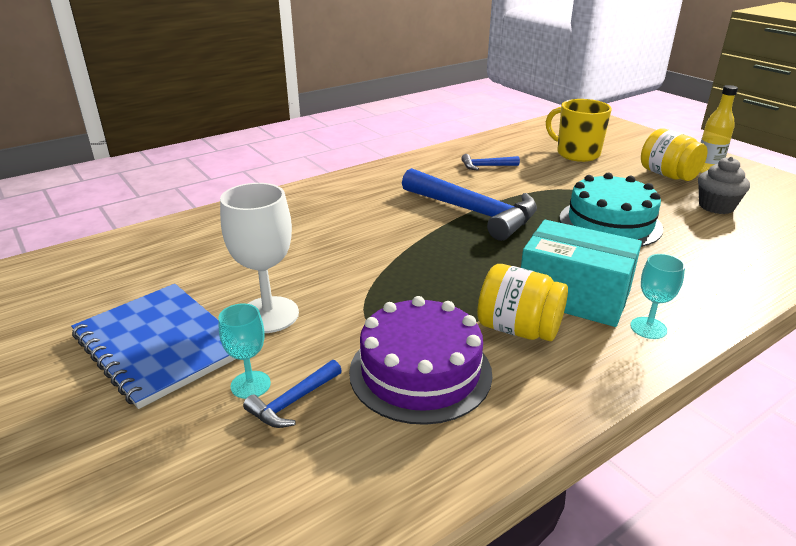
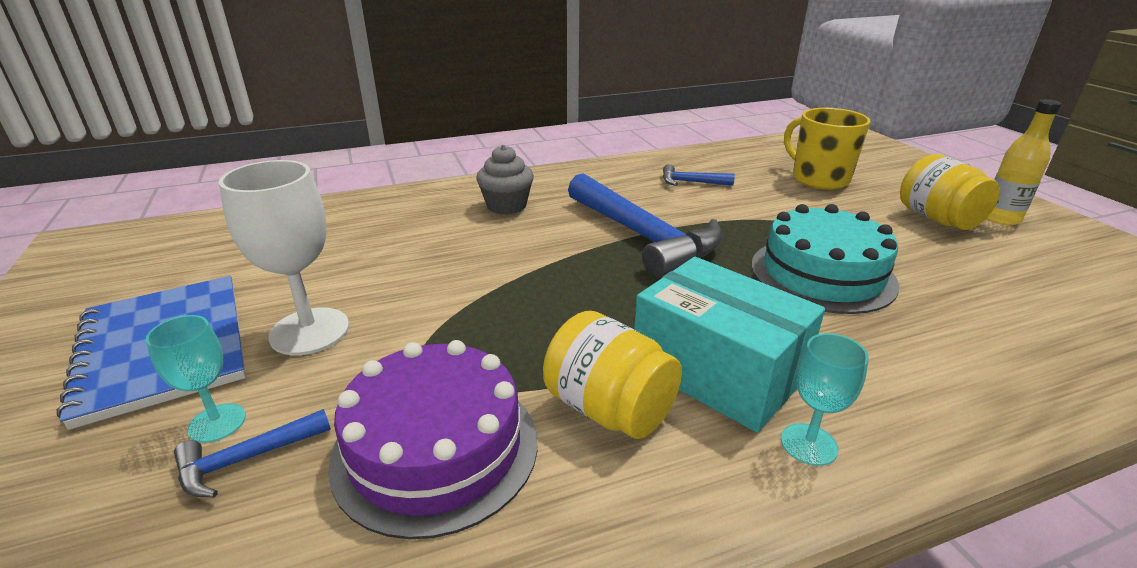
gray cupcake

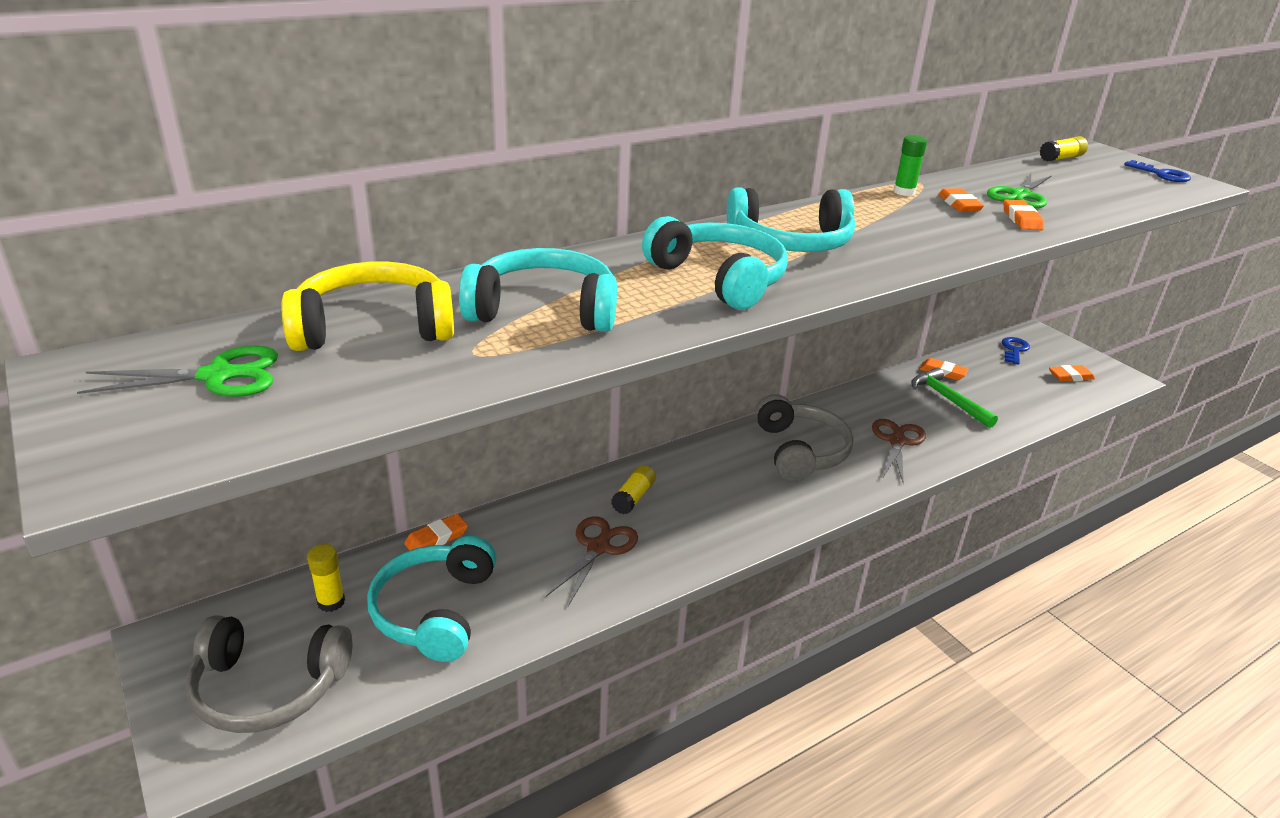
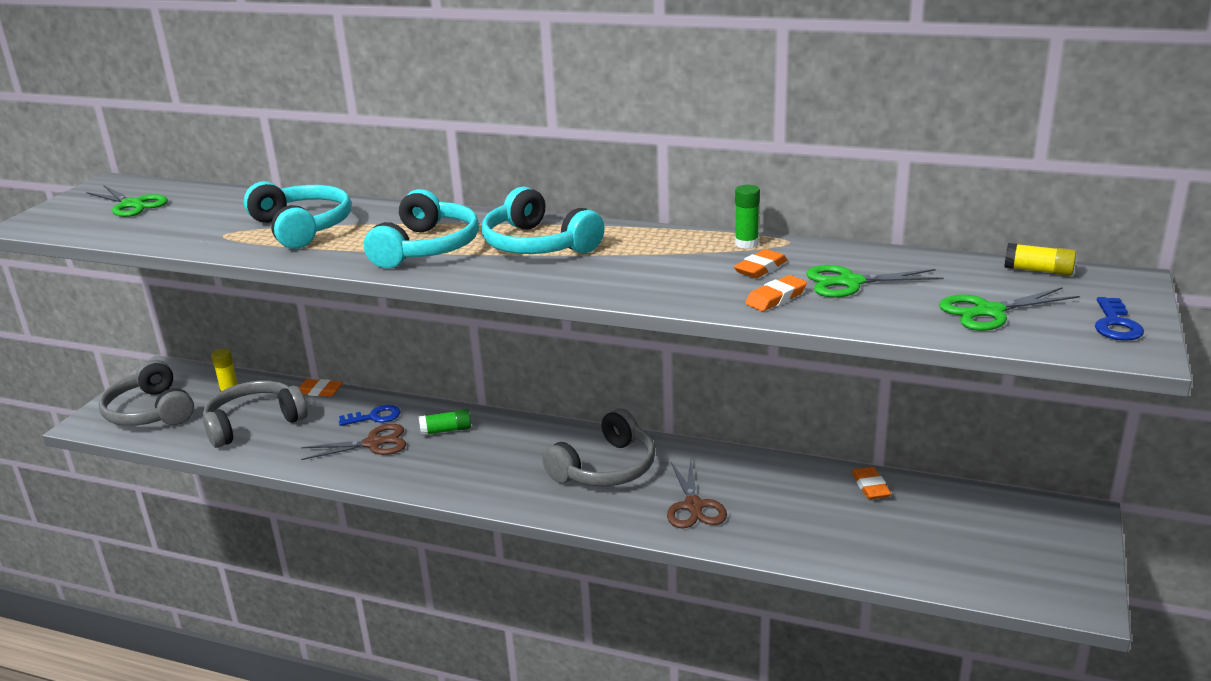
bright yellow headphones
leaf-green carpenter's hammer
orange eraser (5th from left in the first image)
leaf-green shears (3rd from left)
cobalt door key (1st from left)
gray headphones (2nd from left)
leaf-green glue (1st from left)
russet shears (2nd from left)

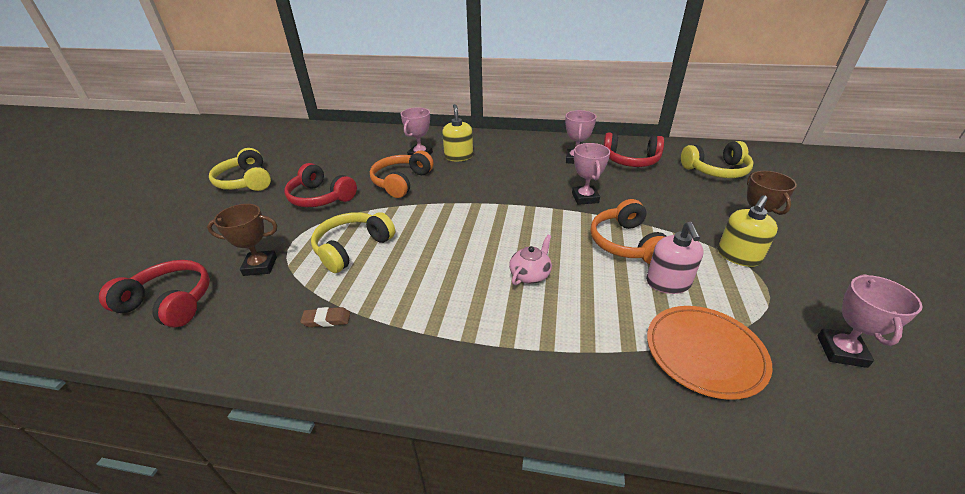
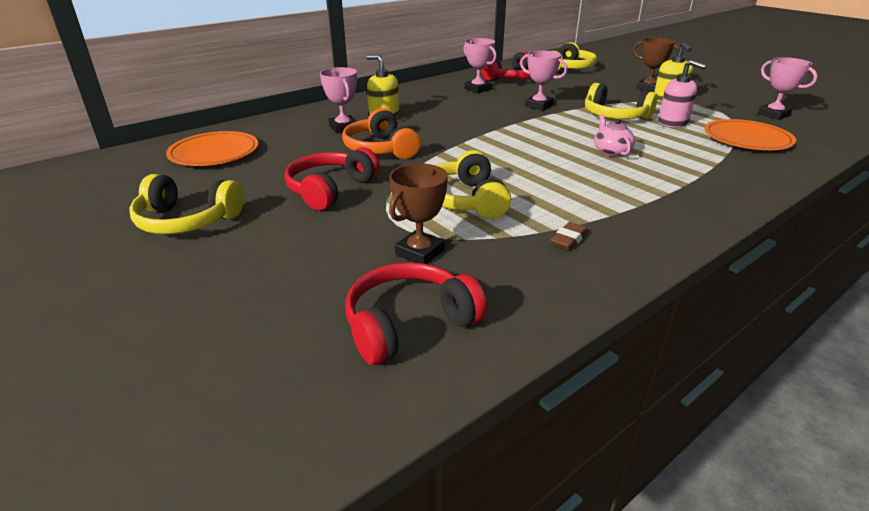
orange plate (1st from left)
bright yellow headphones (4th from left)
crimson headphones (1st from left)

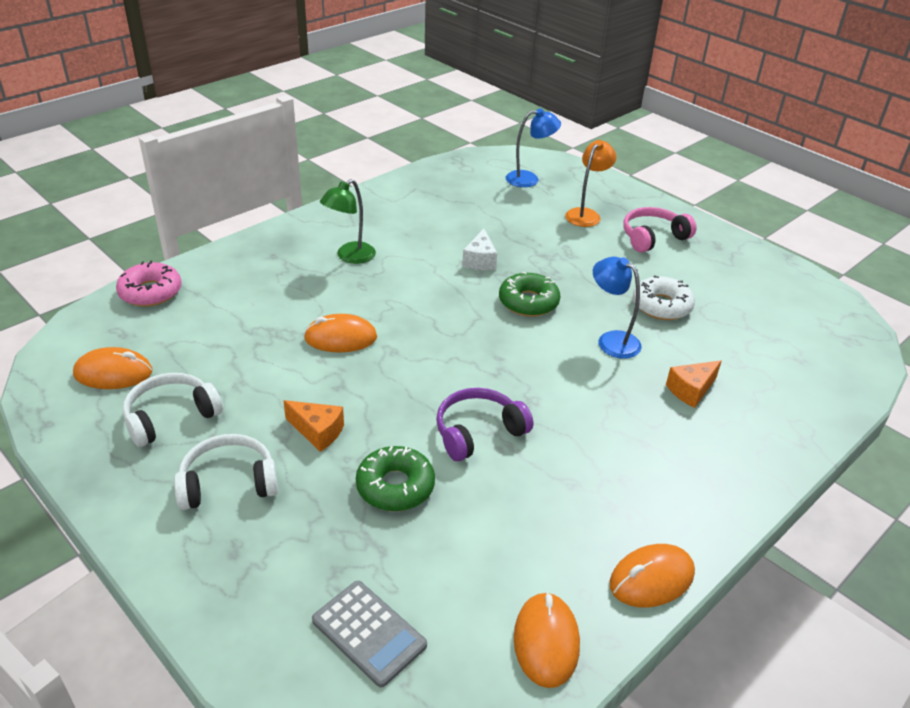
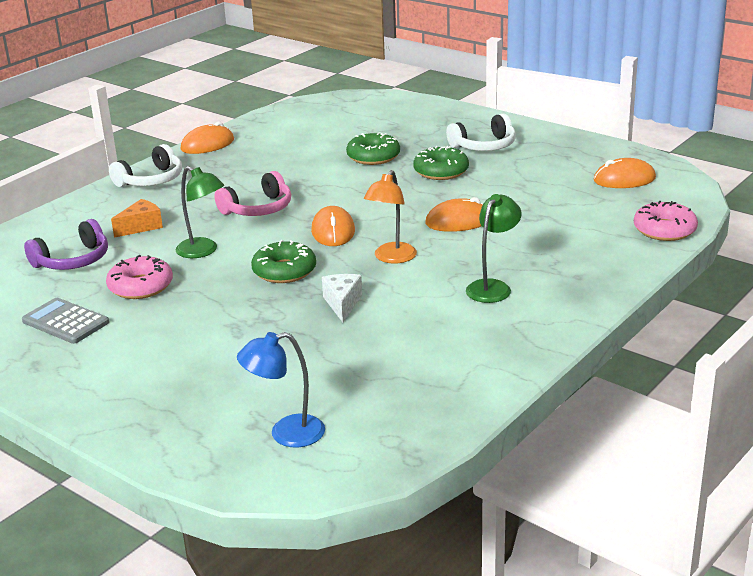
white headphones (1st from left)
gray adding machine
purple headphones
orange PC mouse (2nd from left)
orange lamp
rose-pink headphones
leaf-green glazed donut (3rd from left)
leaf-green lamp (1st from left)
rose-pink glazed donut (1st from left)

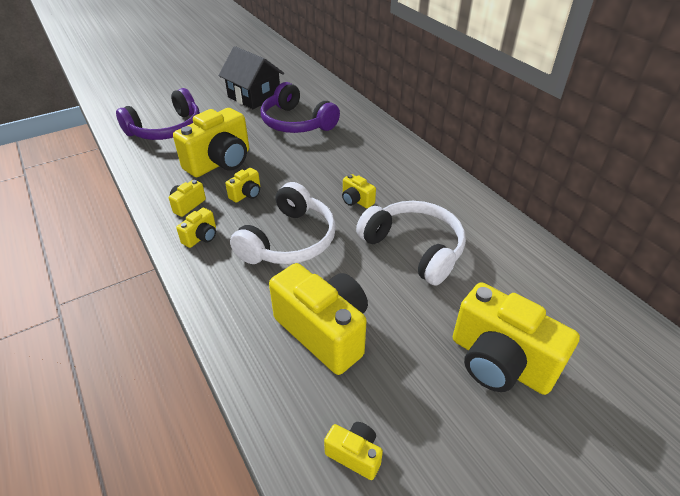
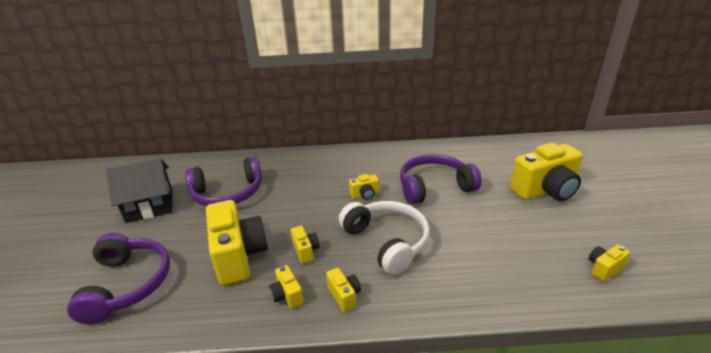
bright yellow camera (5th from left in the first image)
purple headphones (3rd from left)

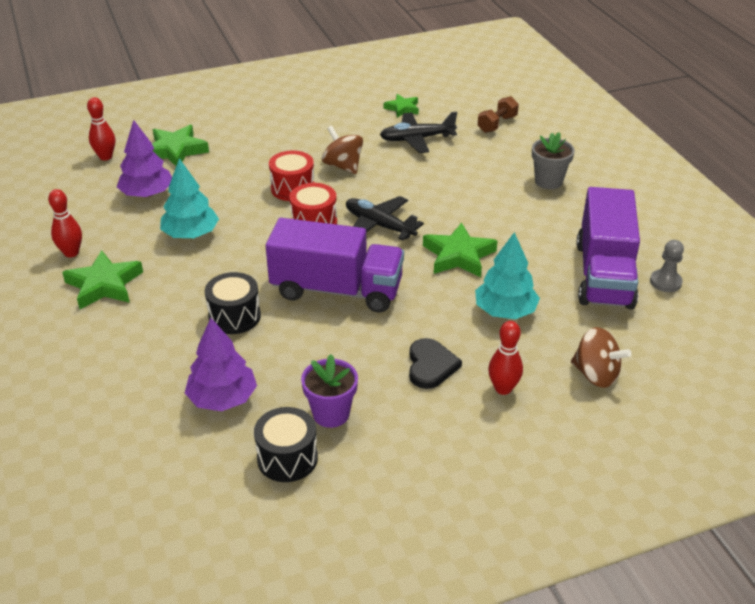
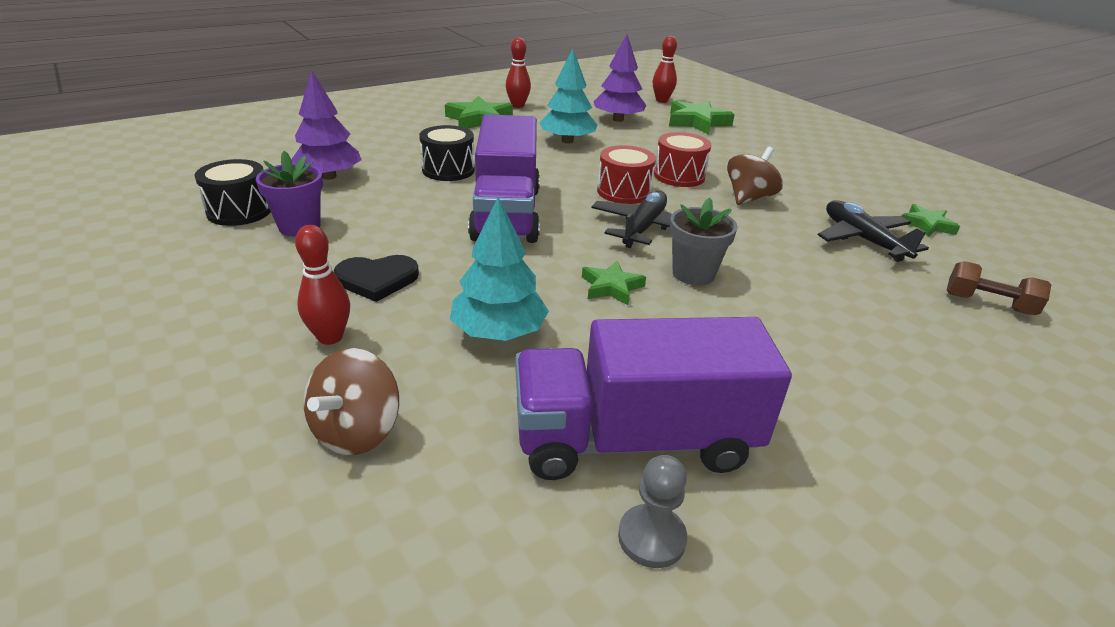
gray plant pot
leaf-green star shape (2nd from left)

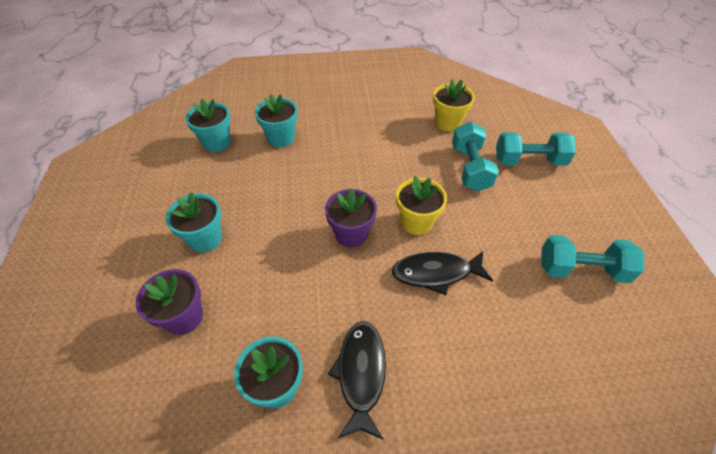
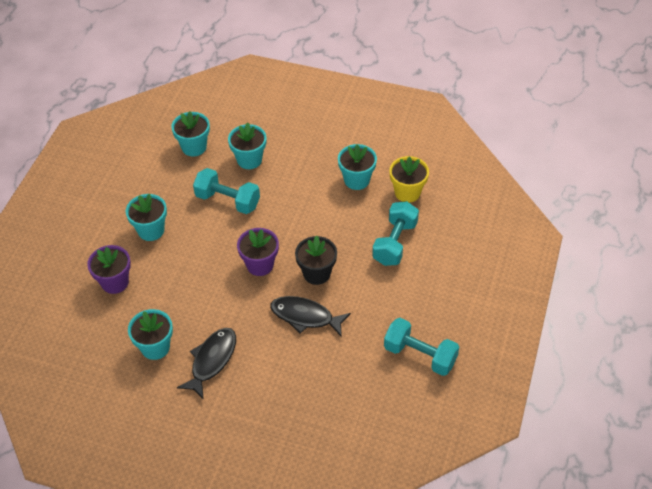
aqua plant pot (5th from left)
aqua free weight (1st from left)
ebony plant pot

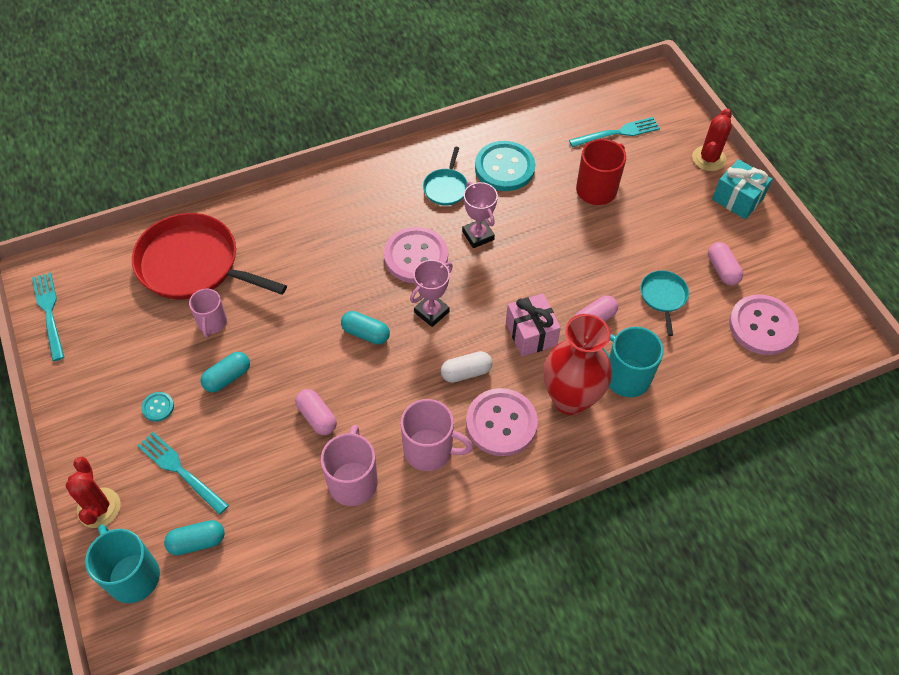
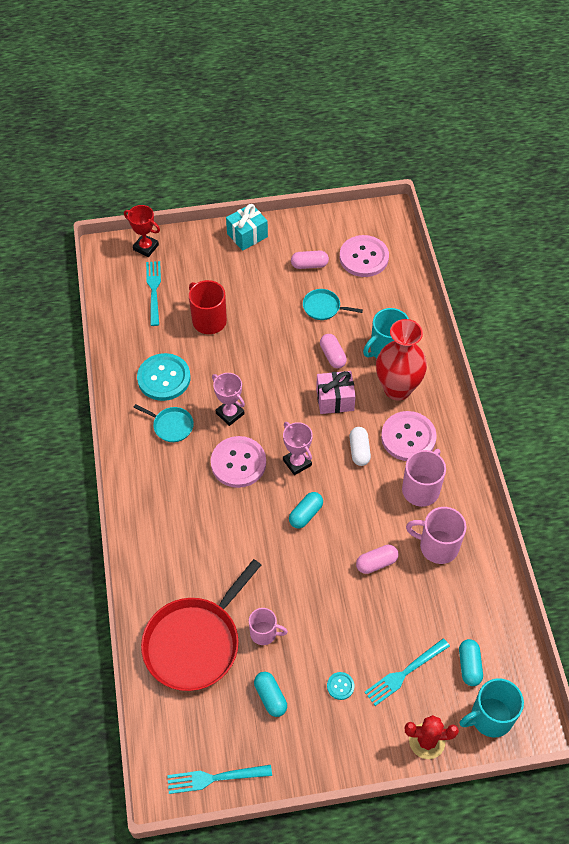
crimson saguaro cactus (2nd from left in the first image)
crimson trophy
aqua capsule (1st from left)
rose-pink trophy (1st from left)

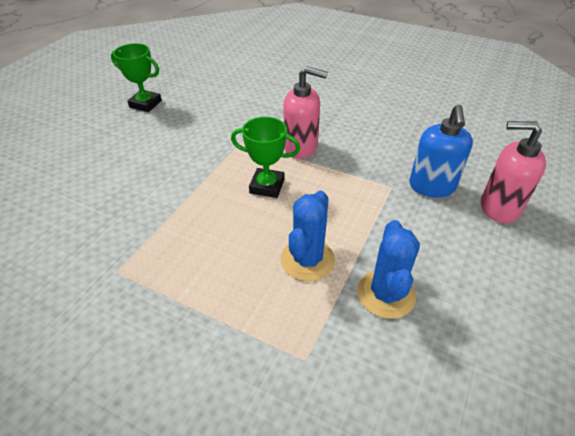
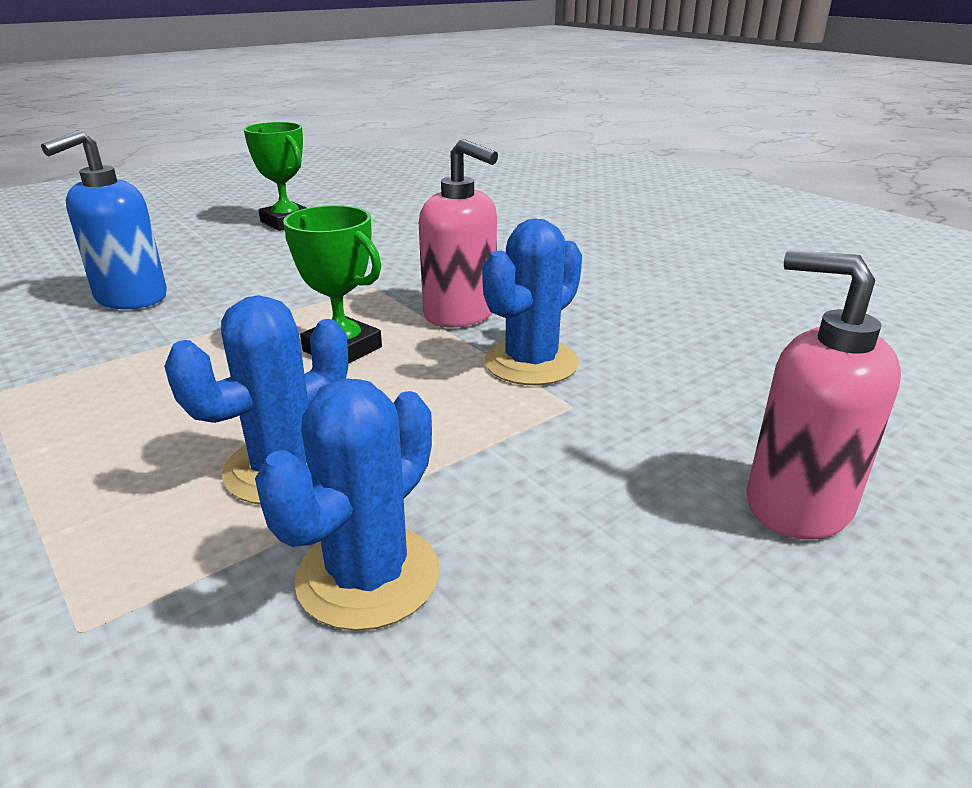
cobalt saguaro cactus (3rd from left)
cobalt pump bottle

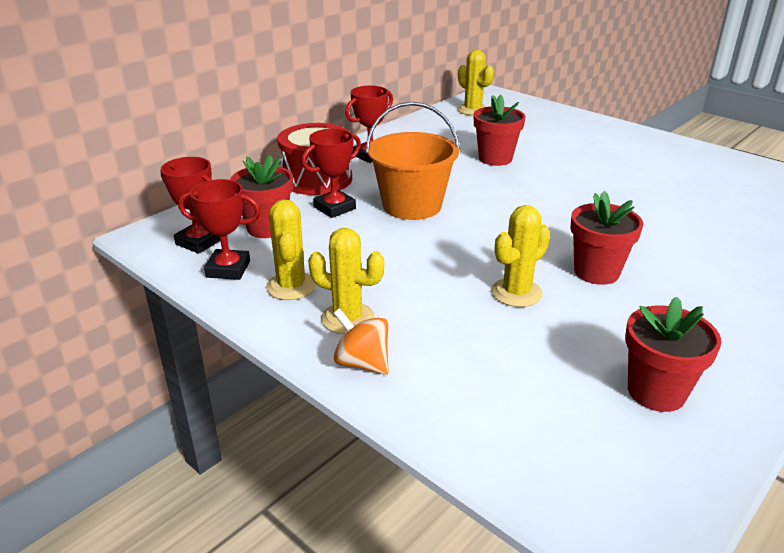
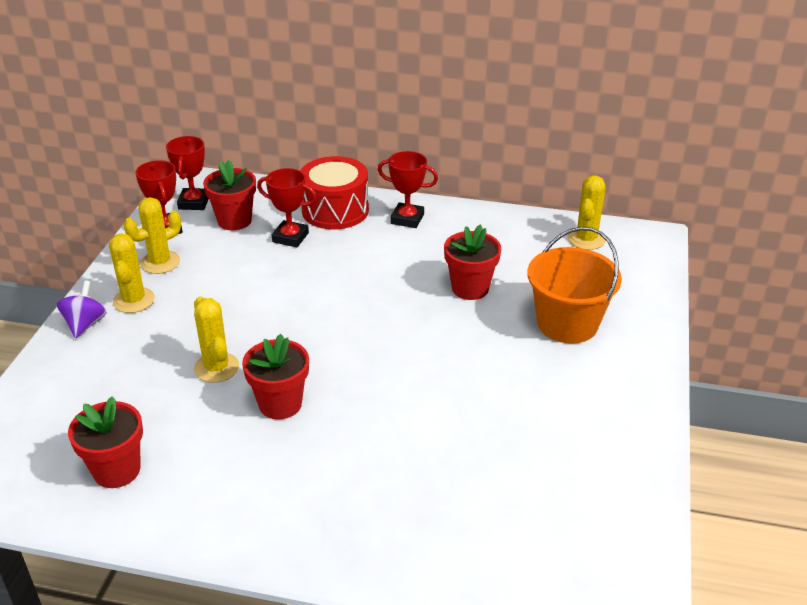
orange sand bucket
purple whirligig
bright yellow saguaro cactus (3rd from left)

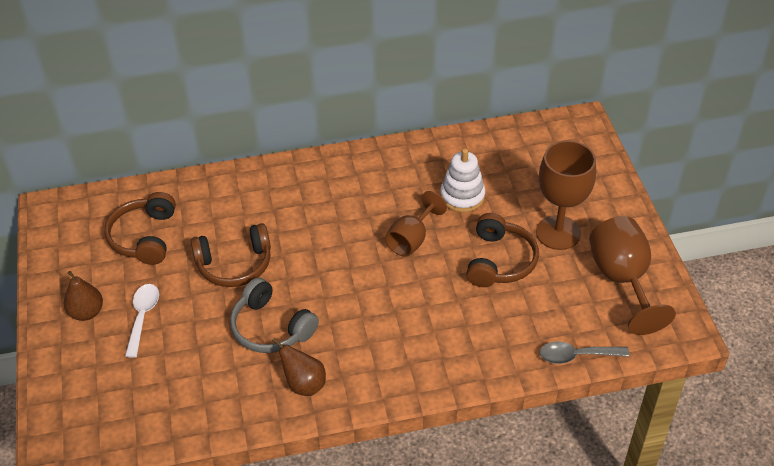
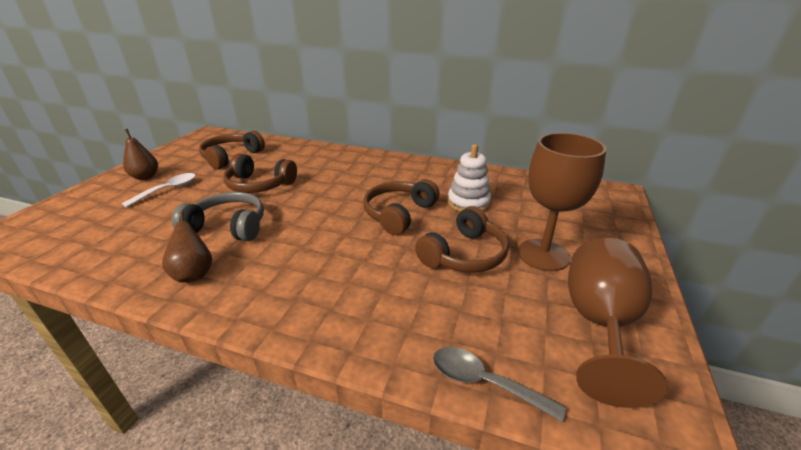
russet headphones (3rd from left)
gray headphones

